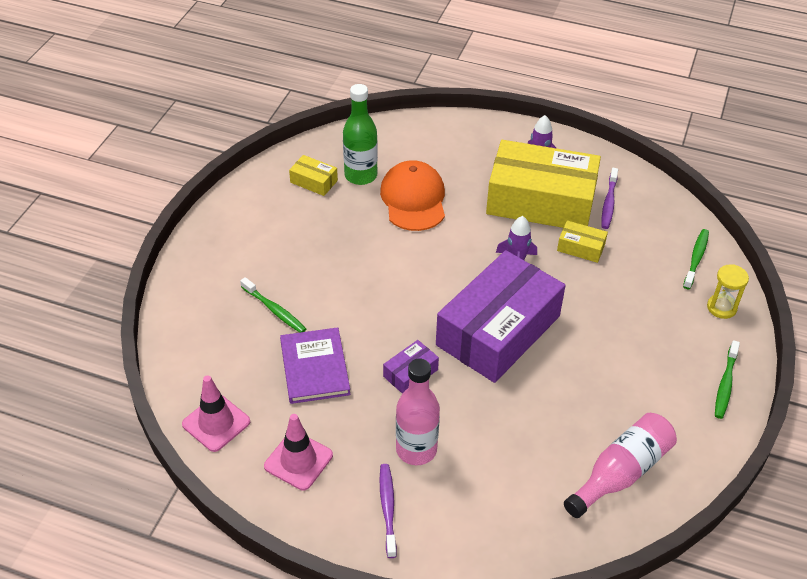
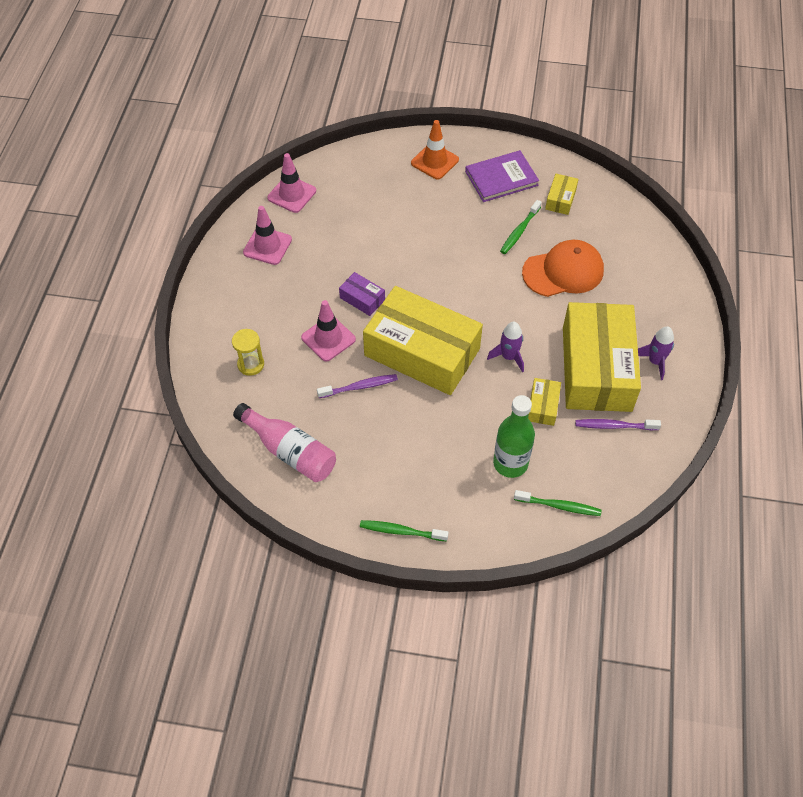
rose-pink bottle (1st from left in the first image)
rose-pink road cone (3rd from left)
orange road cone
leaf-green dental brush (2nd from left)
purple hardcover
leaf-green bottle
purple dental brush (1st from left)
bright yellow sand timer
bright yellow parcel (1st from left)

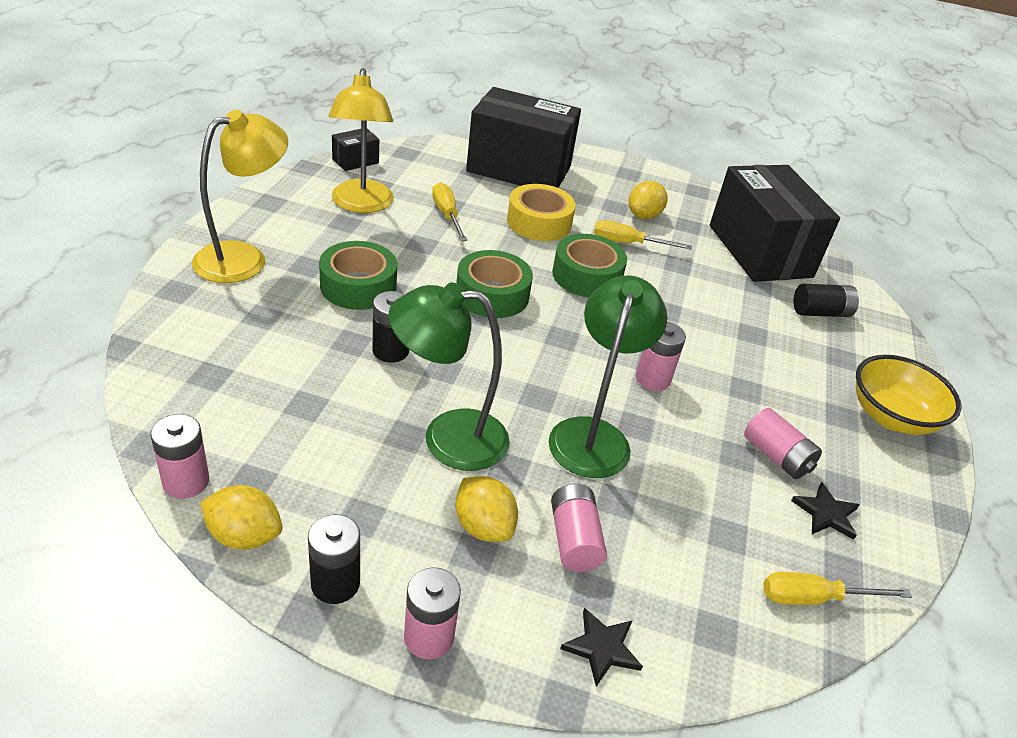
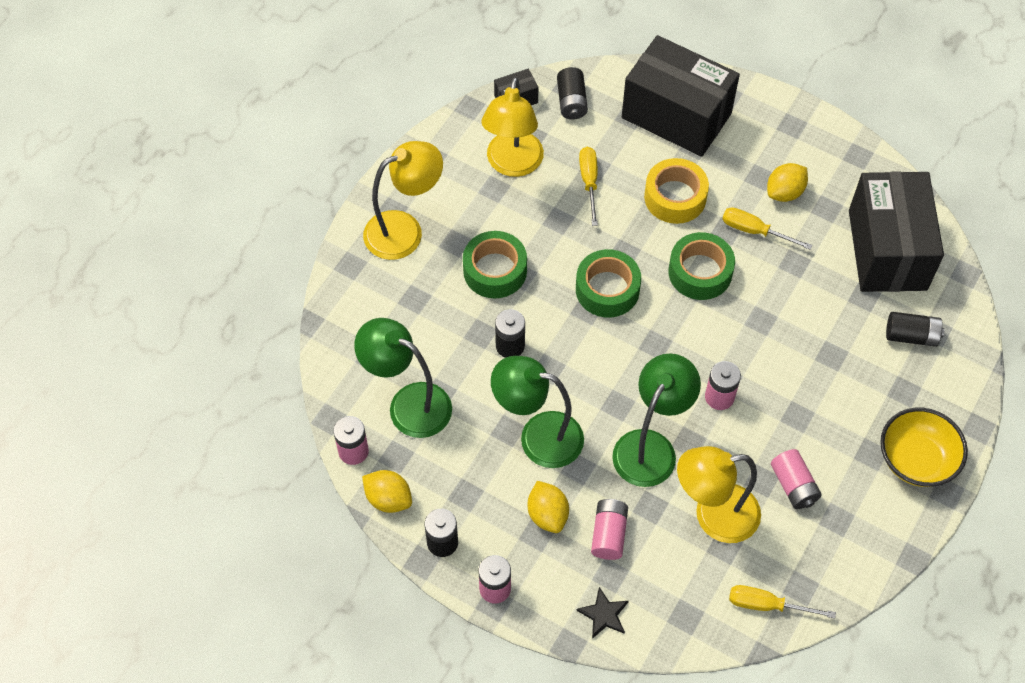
ebony star shape (2nd from left in the first image)
leaf-green lamp (1st from left)
ebony power cell (3rd from left)
bright yellow lamp (3rd from left)

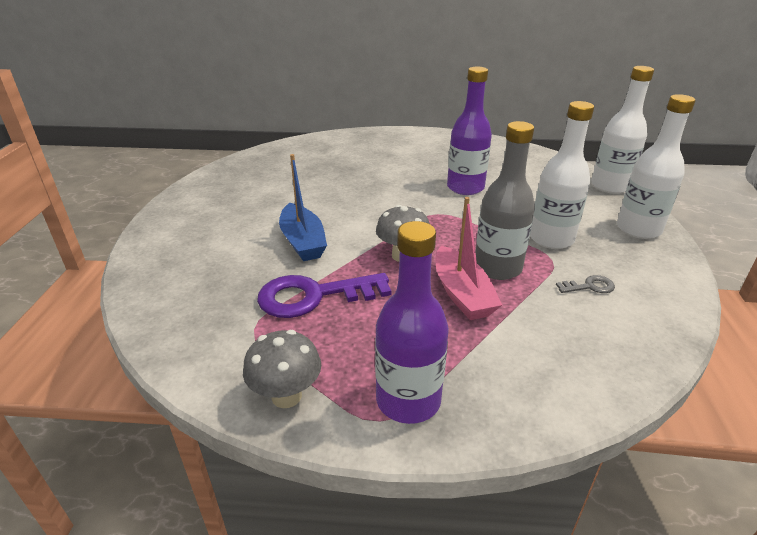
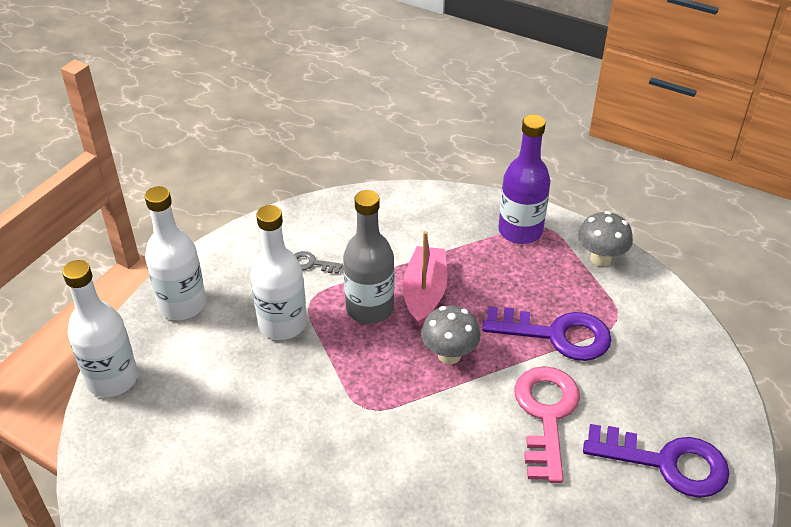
purple bottle (2nd from left in the first image)
purple door key (2nd from left)
rose-pink door key

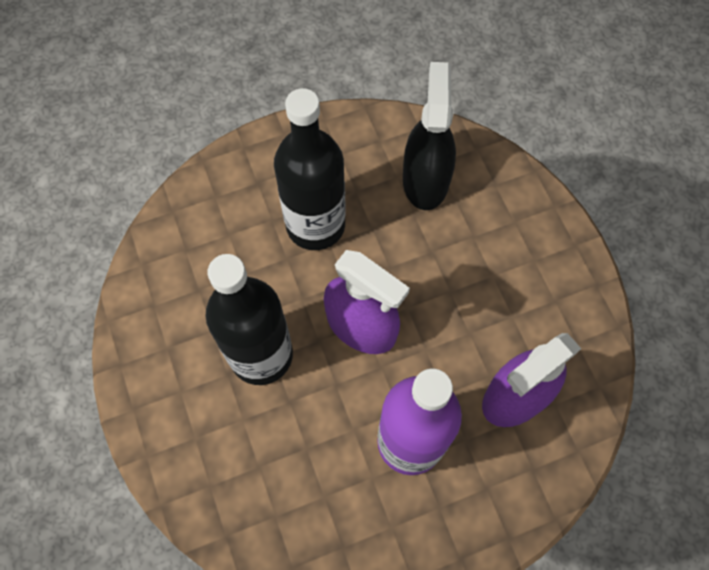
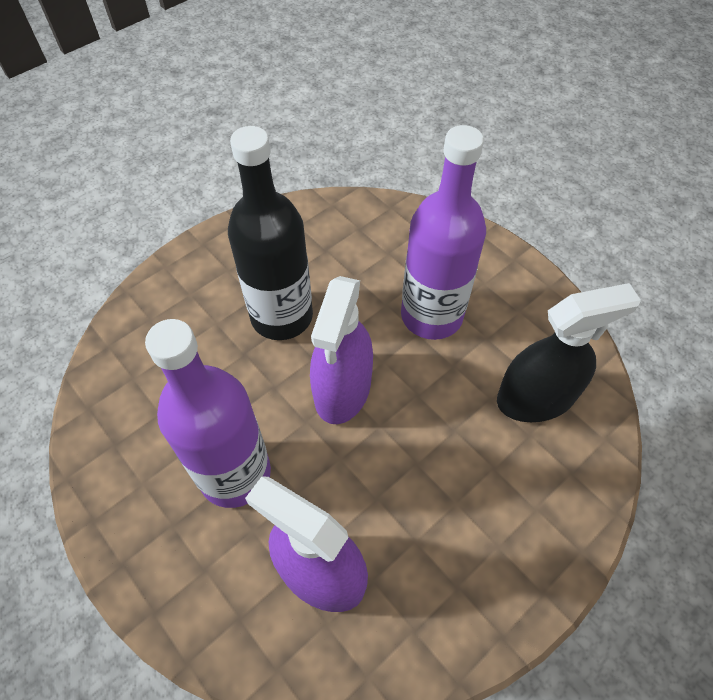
purple bottle (2nd from left)

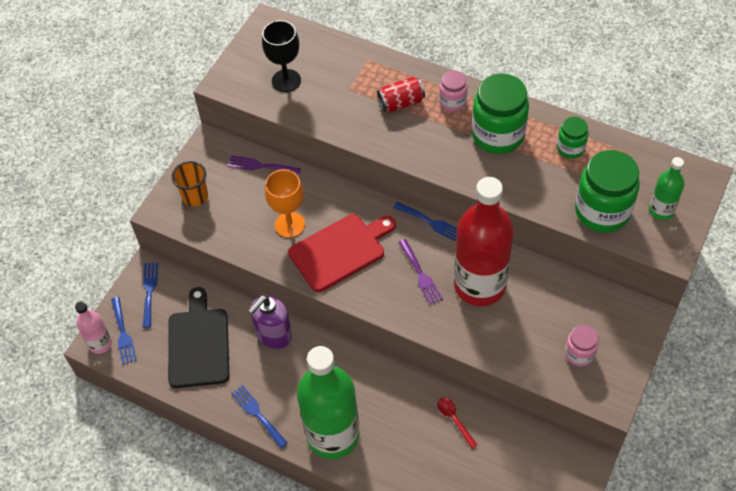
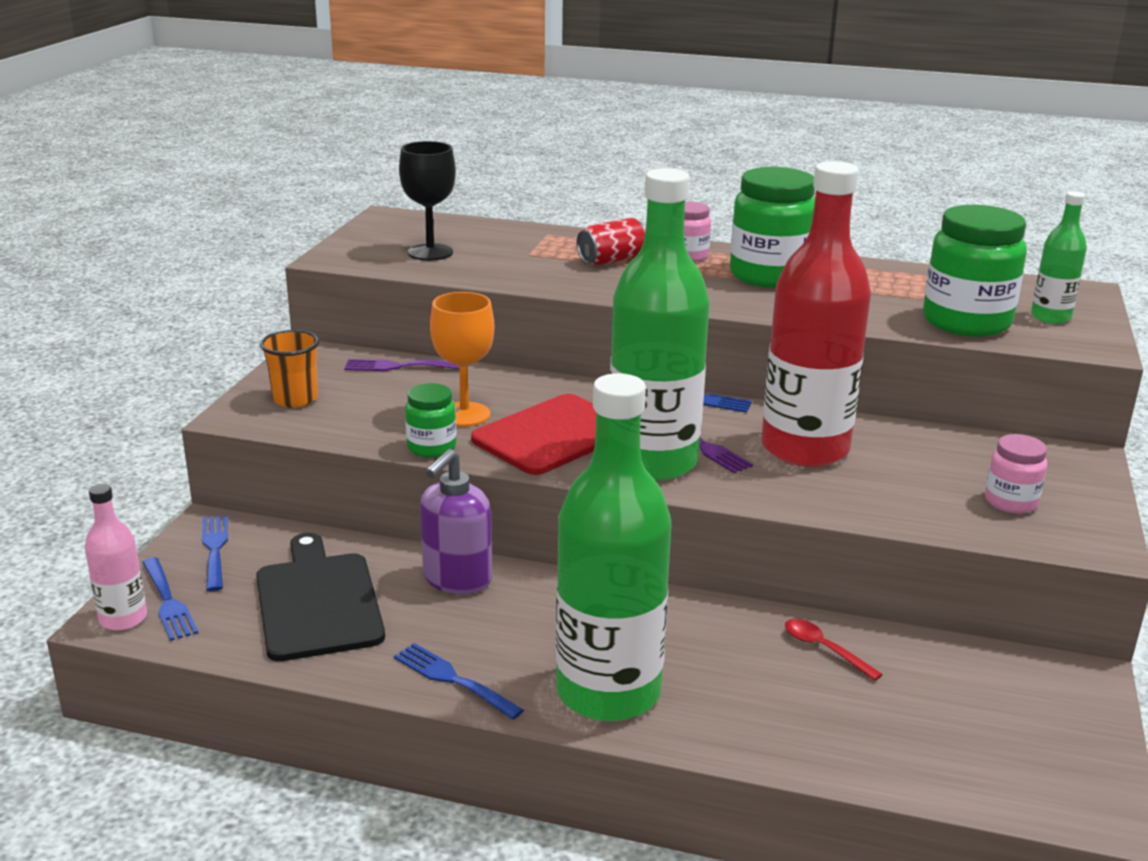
leaf-green bottle (2nd from left)
leaf-green preserve jar (1st from left)

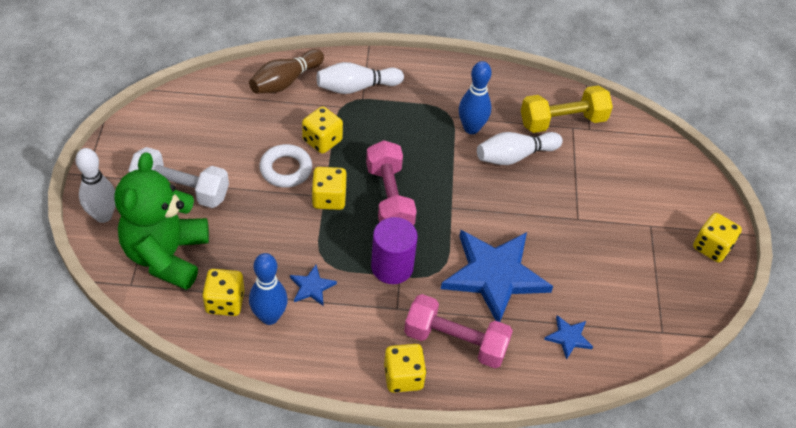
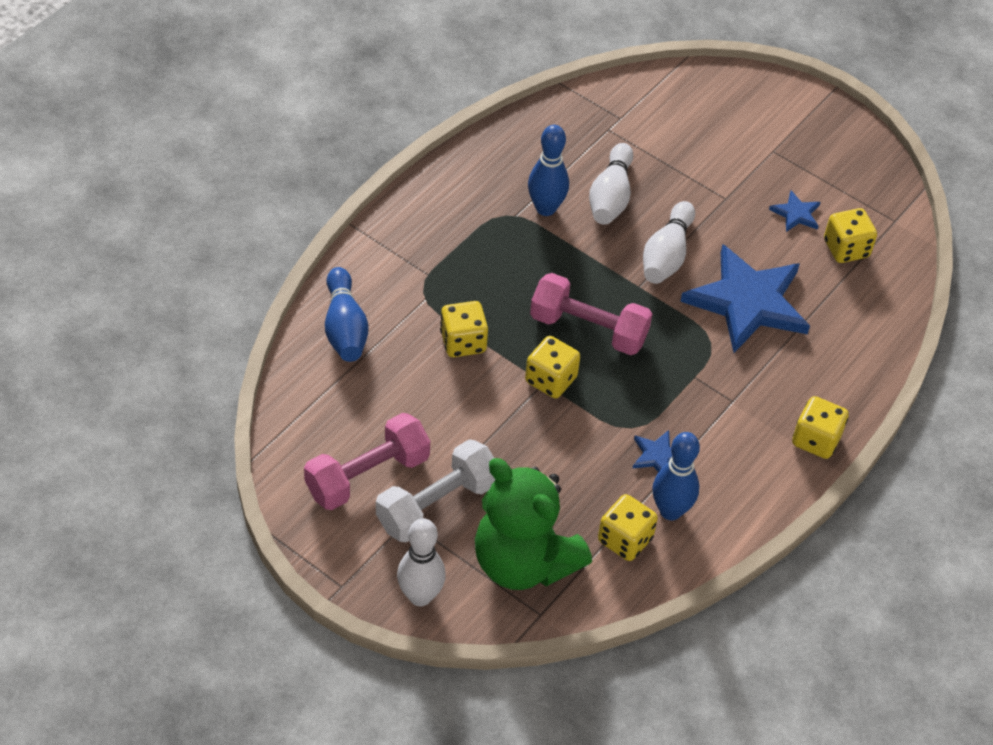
white ring
purple cylinder
bright yellow free weight
white skittle (3rd from left)
rose-pink free weight (1st from left)
cobalt star shape (3rd from left)
bright yellow die (5th from left)
cobalt skittle (1st from left)

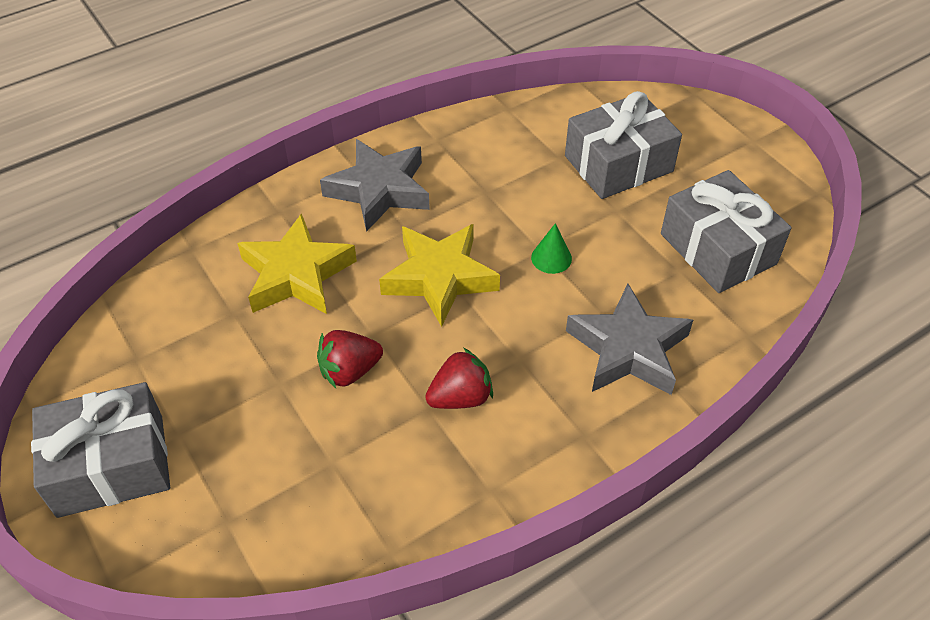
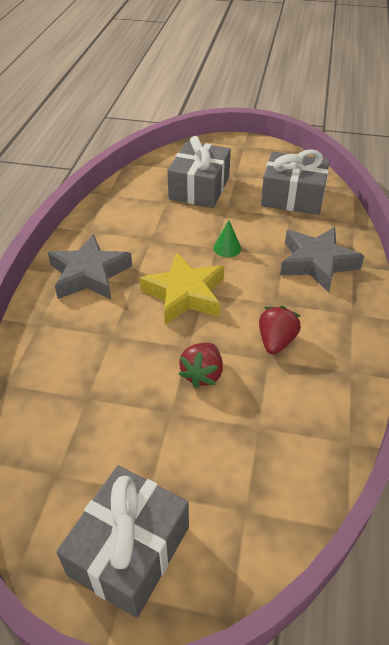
bright yellow star shape (1st from left in the first image)

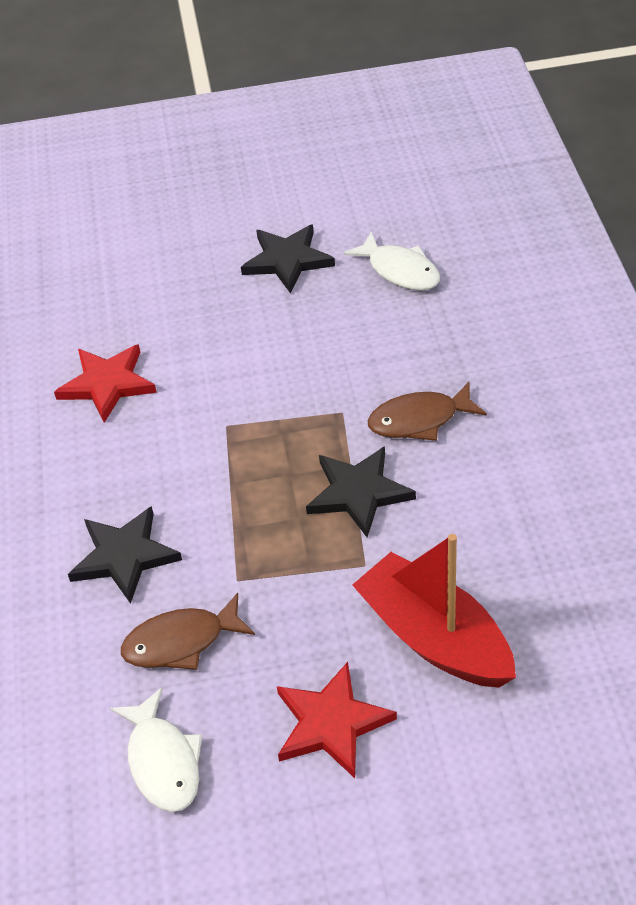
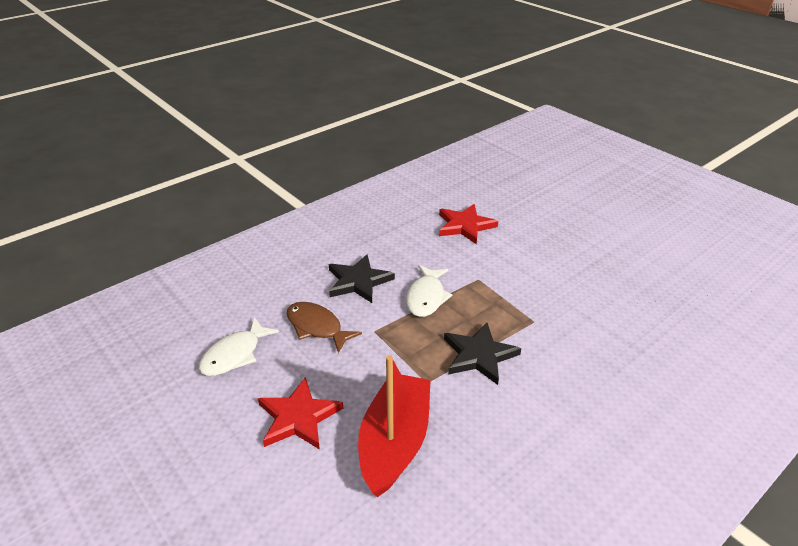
ebony star shape (2nd from left in the first image)
russet toy fish (2nd from left in the first image)
white toy fish (2nd from left)

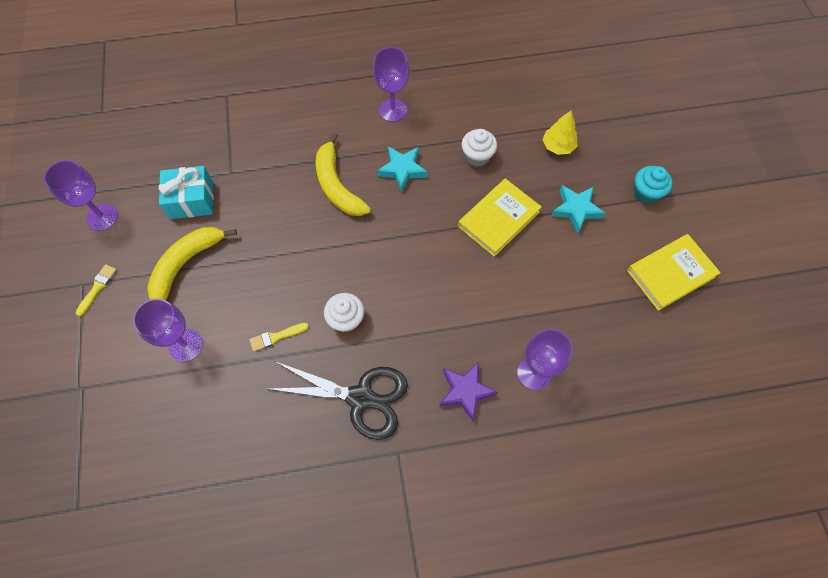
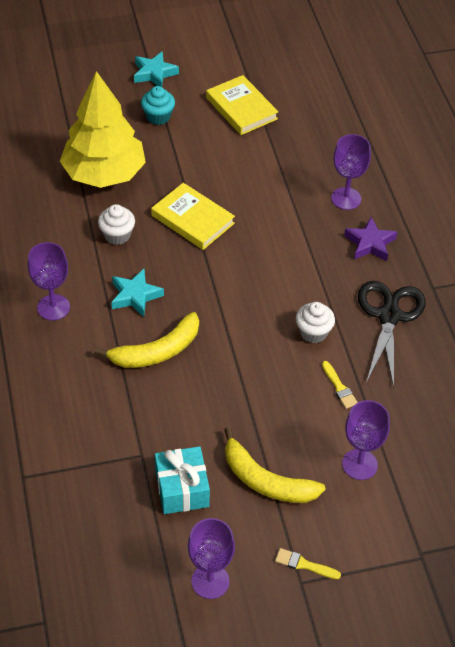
aqua star shape (2nd from left)
bright yellow toy tree

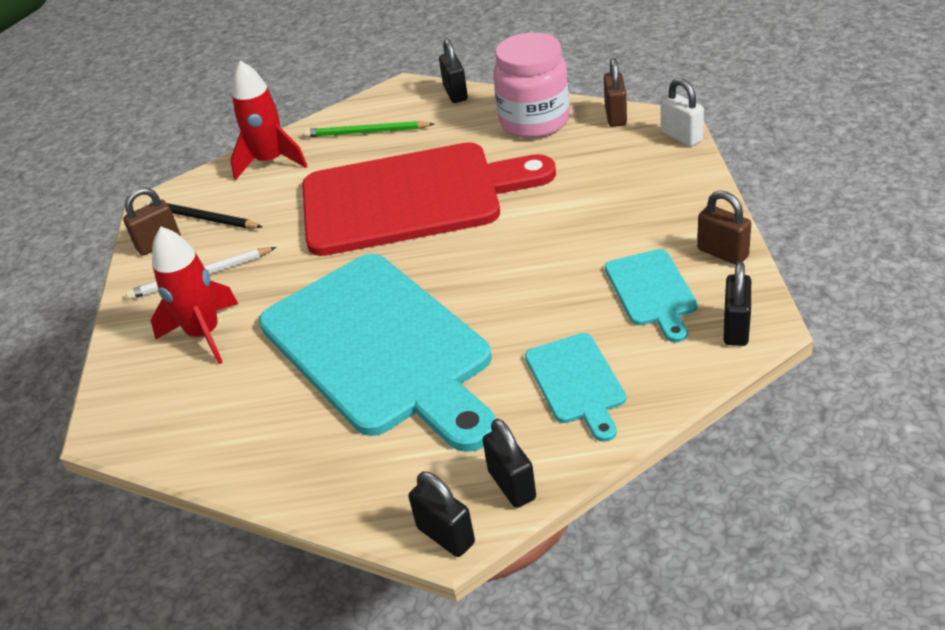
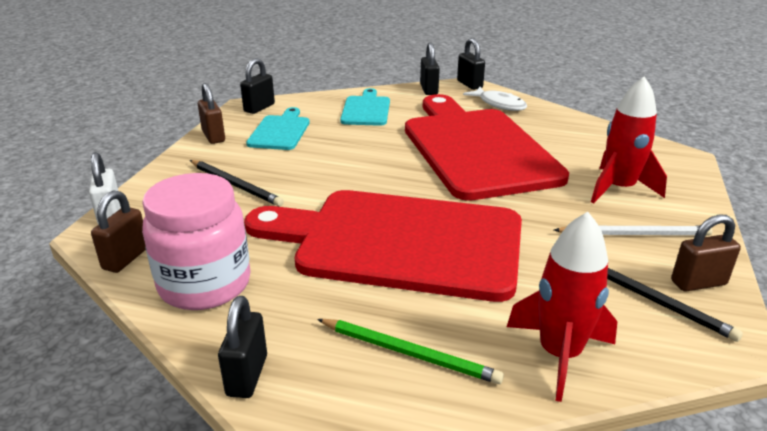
ebony lead pencil (1st from left)
white toy fish
crimson cutting board (2nd from left)

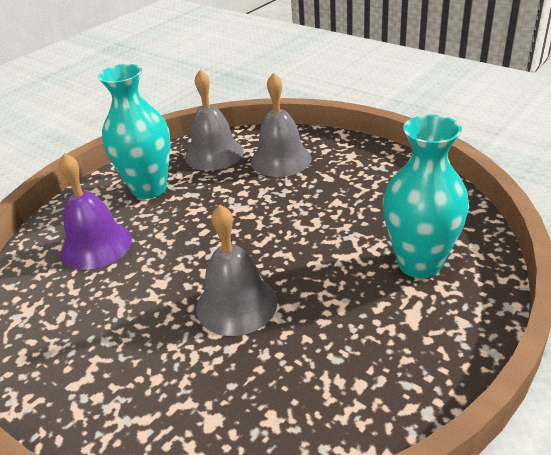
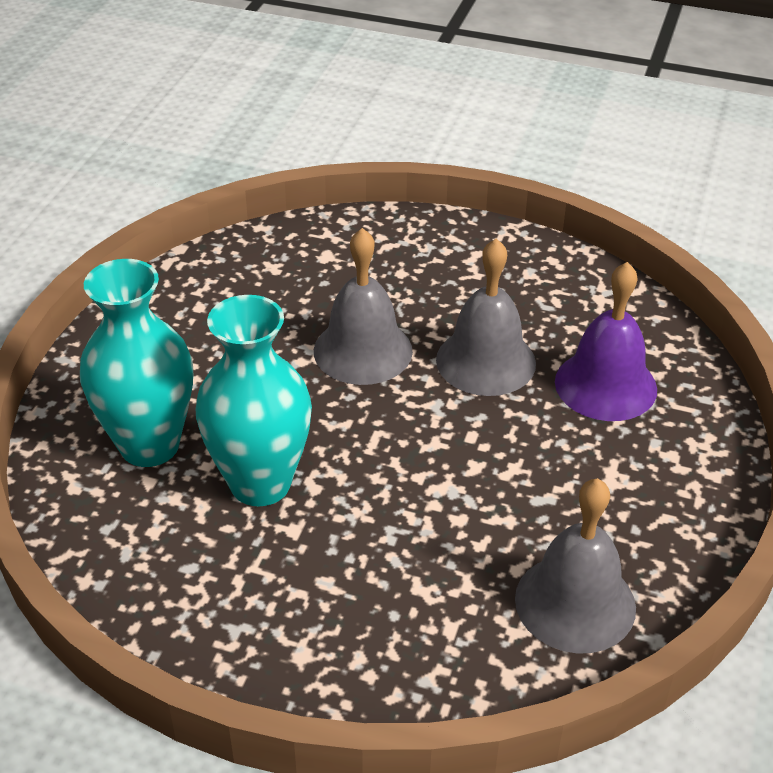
aqua vase (2nd from left)
gray bell (2nd from left)

